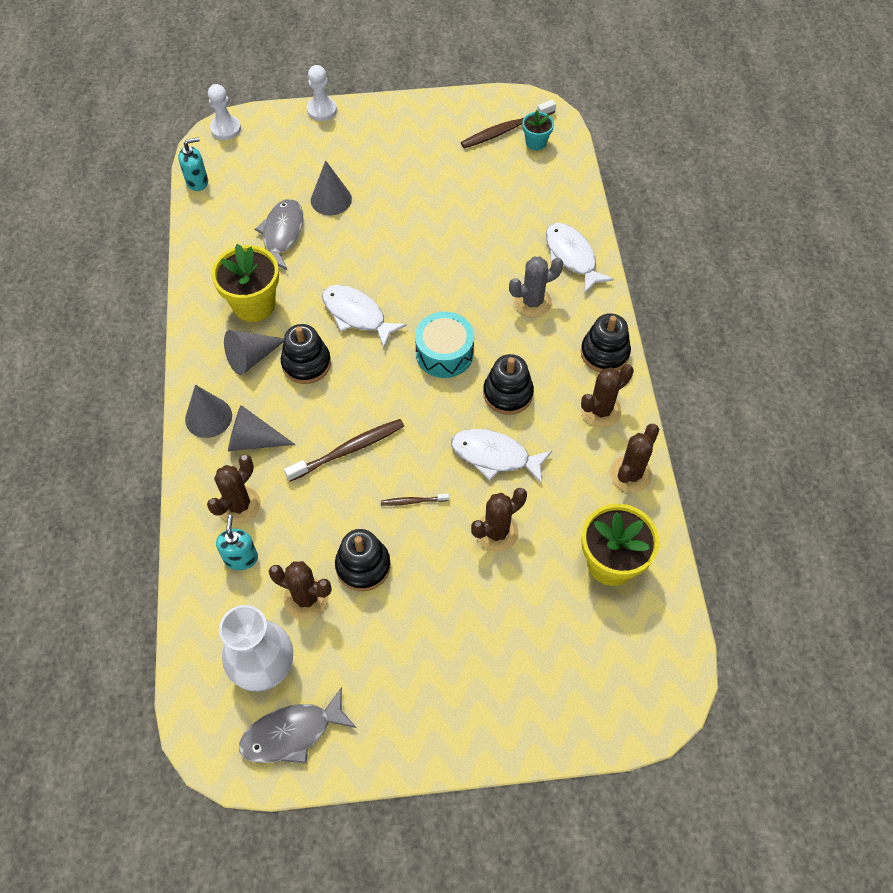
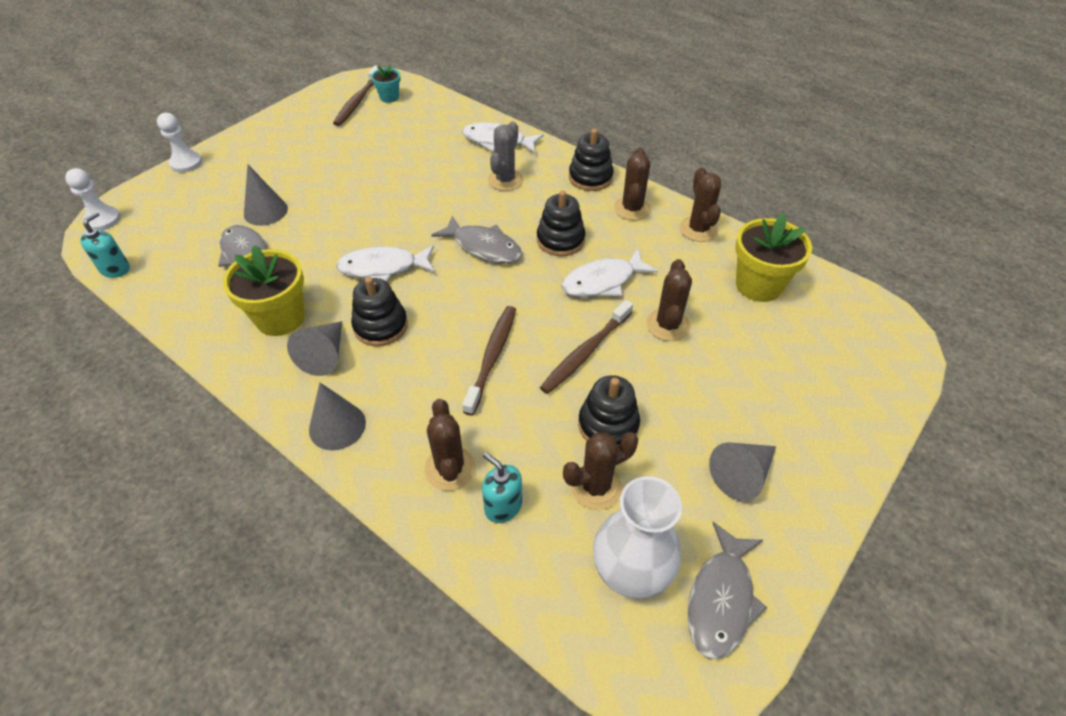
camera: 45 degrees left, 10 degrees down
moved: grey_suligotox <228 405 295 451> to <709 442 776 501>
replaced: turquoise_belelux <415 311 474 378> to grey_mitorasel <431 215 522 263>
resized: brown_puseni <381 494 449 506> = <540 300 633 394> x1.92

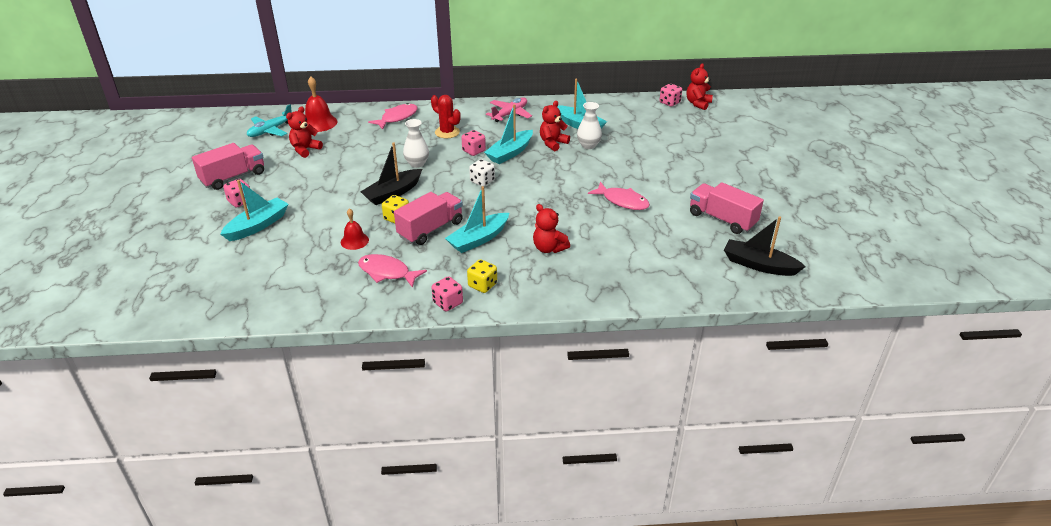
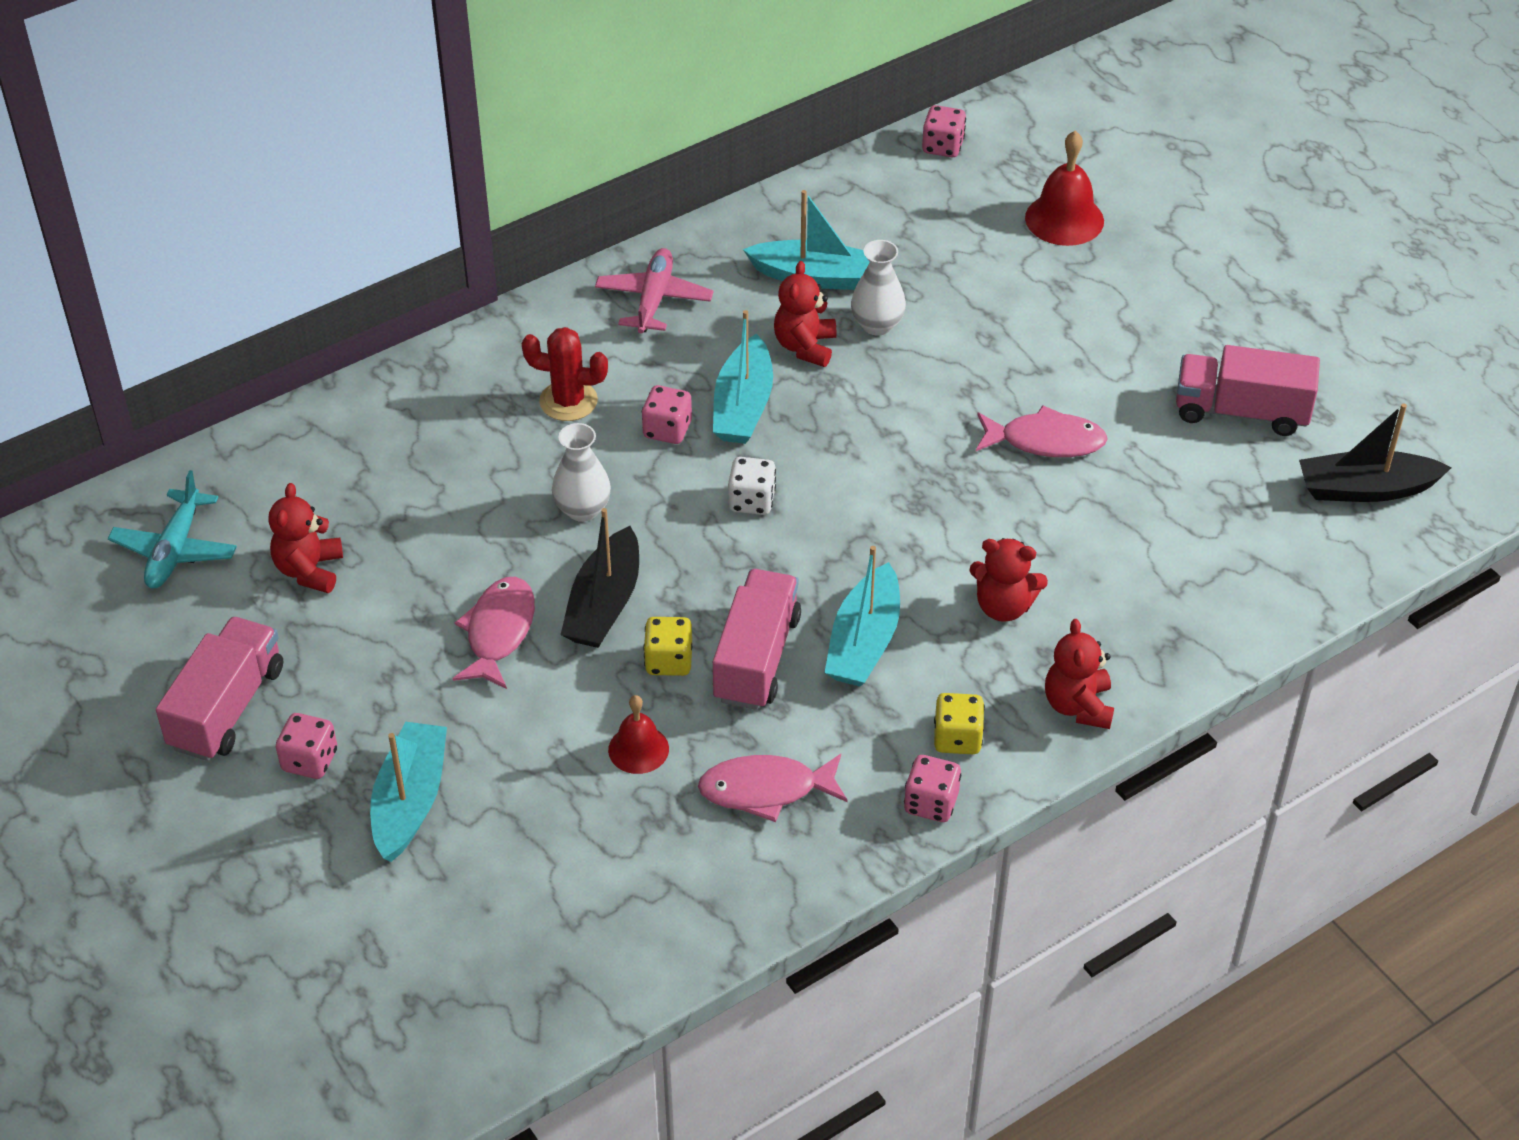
camera: 30 degrees left, 10 degrees up
moved: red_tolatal <686 63 713 110> to <1045 619 1114 729>; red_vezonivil <305 77 337 132> to <1025 131 1104 246>; pink_mitorasel <368 103 418 130> to <452 577 535 689>

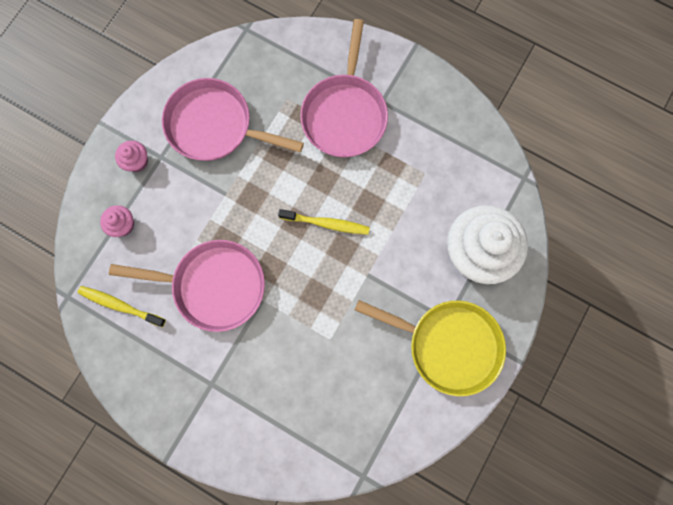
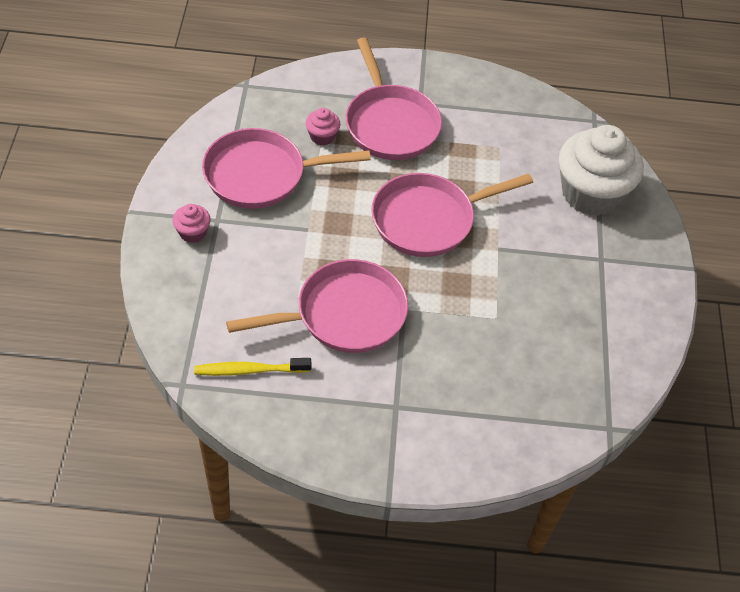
camera: 30 degrees left, 25 degrees down
removed: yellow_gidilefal <355 300 506 396>
moved: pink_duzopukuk <100 205 134 237> to <306 108 340 145>
replaced: yellow_puseni <278 209 370 235> to pink_gidilefal <371 173 533 257>

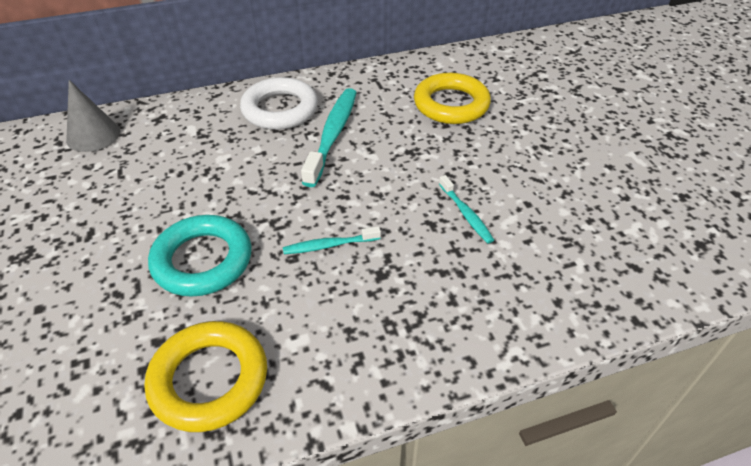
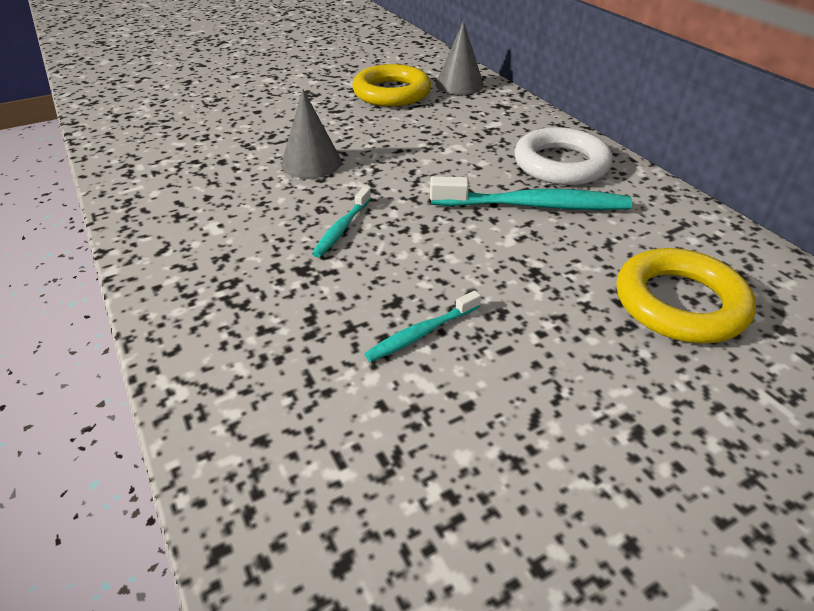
camera: 80 degrees right, 5 degrees down
moved: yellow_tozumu <144 321 267 432> to <352 64 431 107>
replaced: turquoise_tozumu <148 215 252 297> to grey_suligotox <281 89 342 178>
turned: turquoise_puseni <283 226 381 254> = <312 187 371 257> 135 degrees counterclockwise

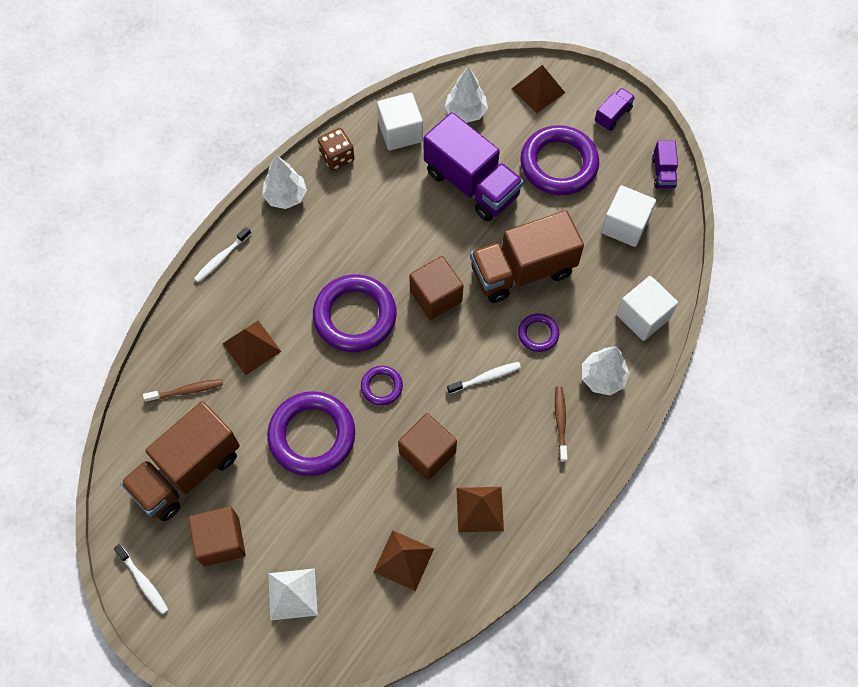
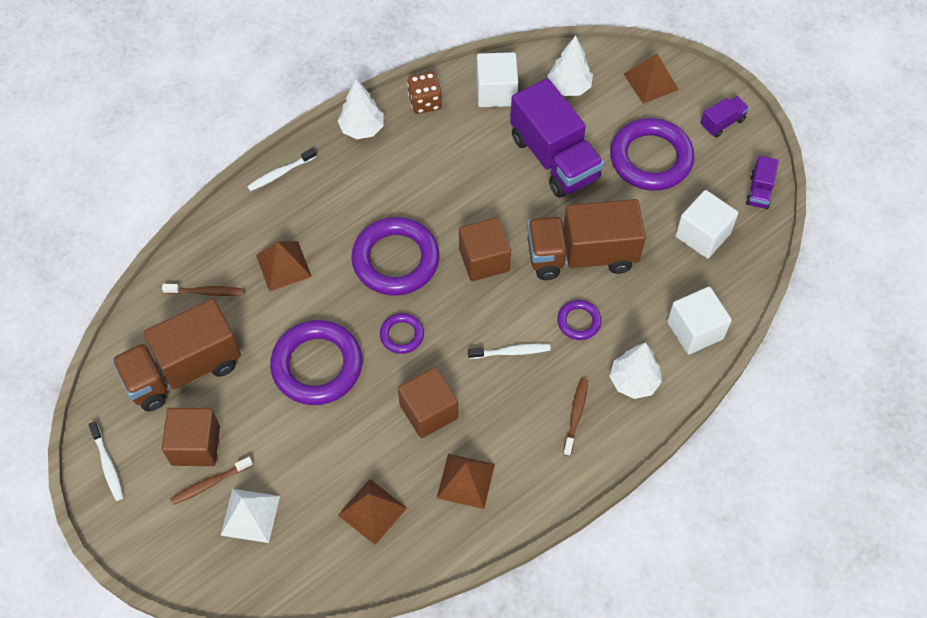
camera: 15 degrees right, 5 degrees down
added: brown_puseni <170 457 253 505>

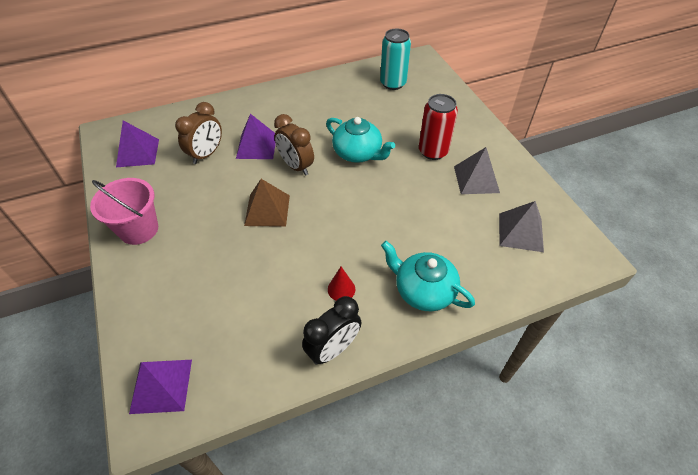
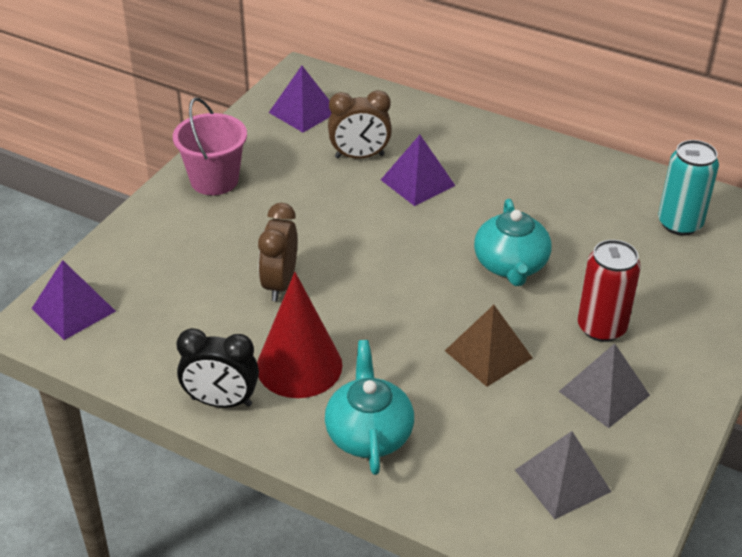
camera: 50 degrees right, 10 degrees down
moved: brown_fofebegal <274 114 314 176> to <258 203 297 301>; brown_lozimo <244 179 290 227> to <445 305 533 387>
resized: red_suligotox <328 267 356 301> = <257 272 342 398> x2.25

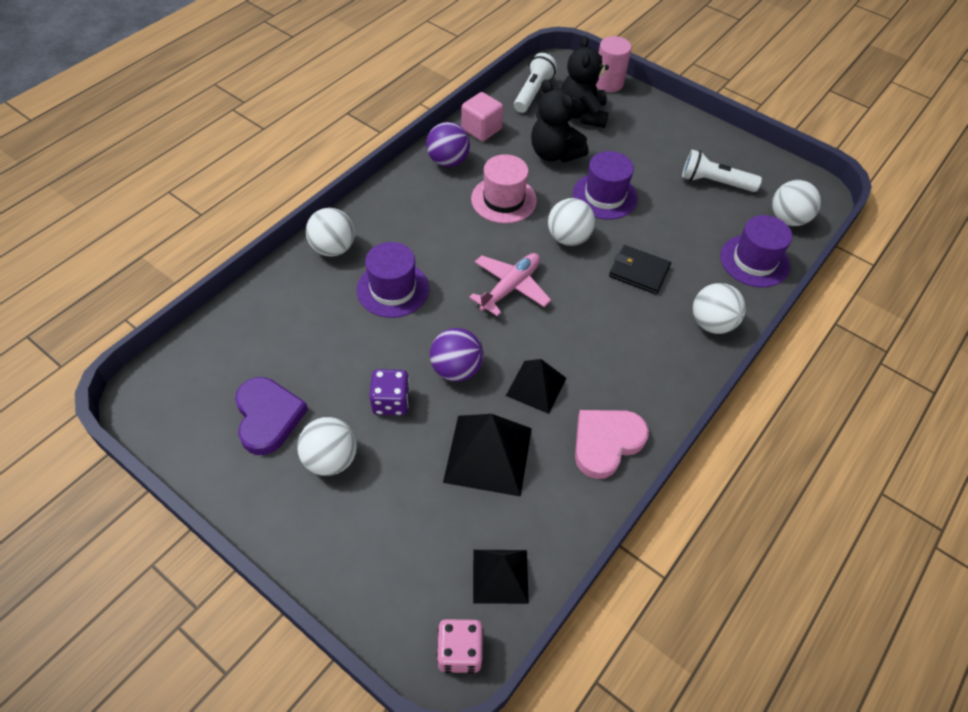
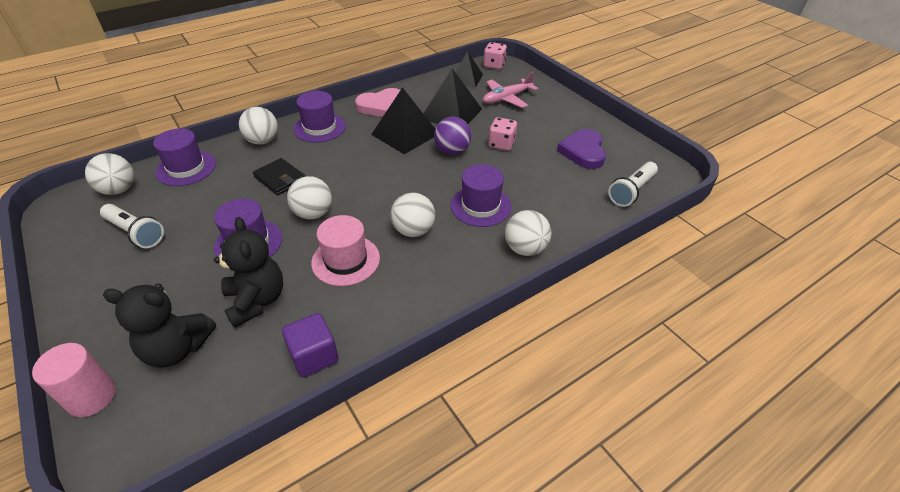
camera: 160 degrees left, 10 degrees down
removed: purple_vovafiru <426 122 470 167>
added: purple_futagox <293 91 346 143>
moved: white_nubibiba <514 53 557 113> to <608 162 658 207>; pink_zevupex <469 253 551 317> to <483 71 538 108>; white_vovafiru <297 417 357 476> to <390 193 435 237>
recoloured: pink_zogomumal <461 92 503 141> to purple_zogomumal <282 313 339 377>; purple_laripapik <369 369 410 415> to pink_laripapik <488 117 517 151>
turned: black_tolatal <561 36 609 128> = <103 284 216 368> 75 degrees clockwise
resized: black_lozimo <506 359 567 414> = <371 87 435 154> x1.55

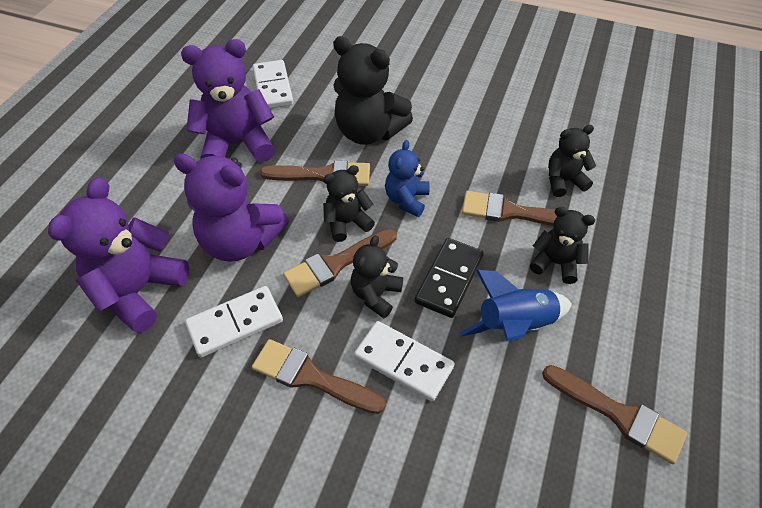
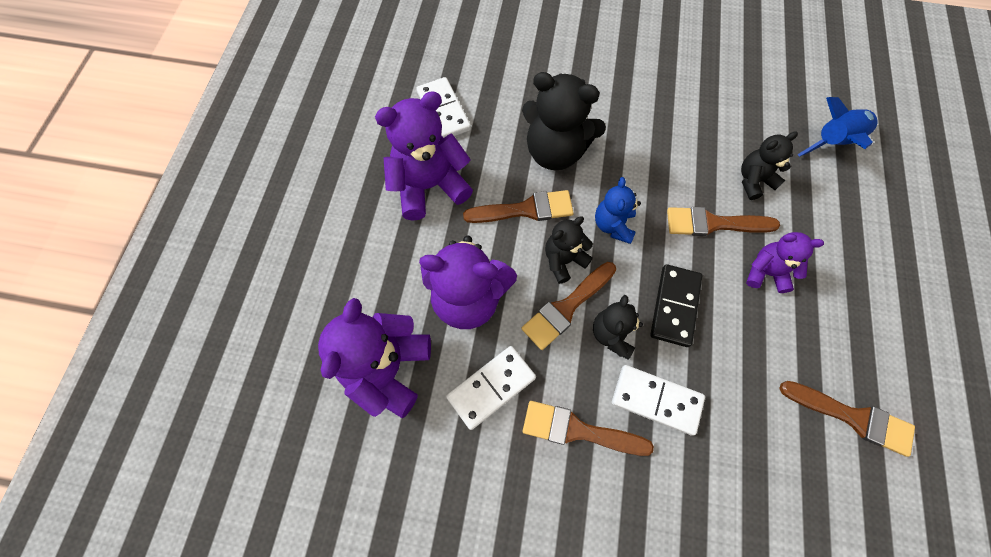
camera: 10 degrees left, 15 degrees up
moved: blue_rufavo <459 270 572 342> to <798 97 878 157>
recoloured: black_tolatal <530 207 595 284> to purple_tolatal <746 232 824 293>

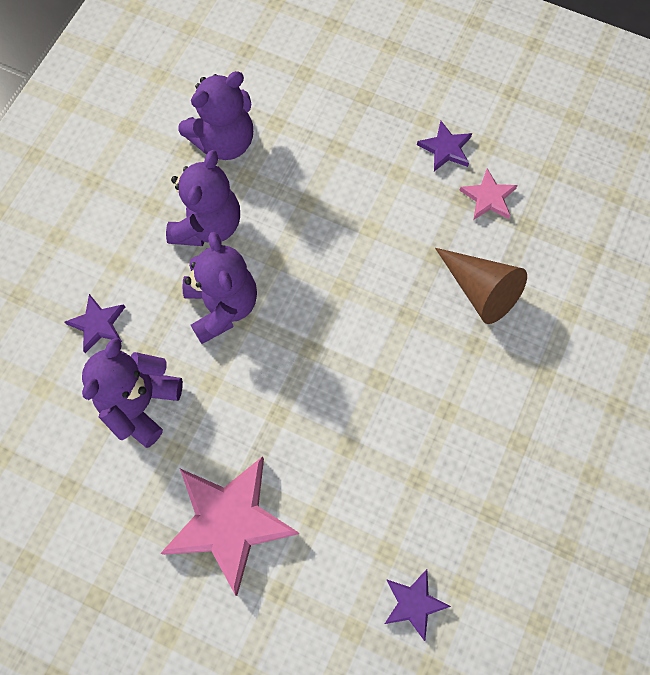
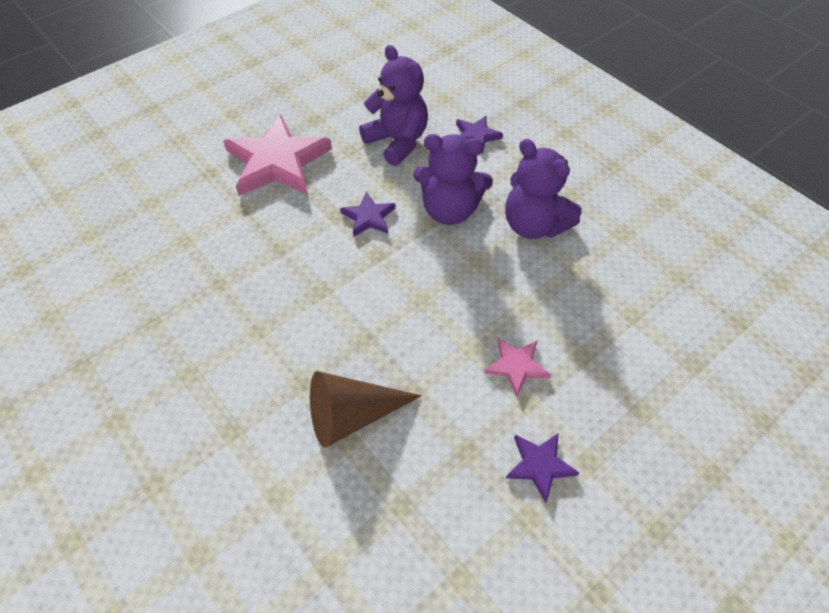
camera: 115 degrees right, 15 degrees down
removed: purple_tolatal <178 71 253 160>
moved: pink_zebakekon <459 168 518 220> to <484 338 551 397>; purple_zebakekon <385 569 451 641> to <340 192 396 237>

